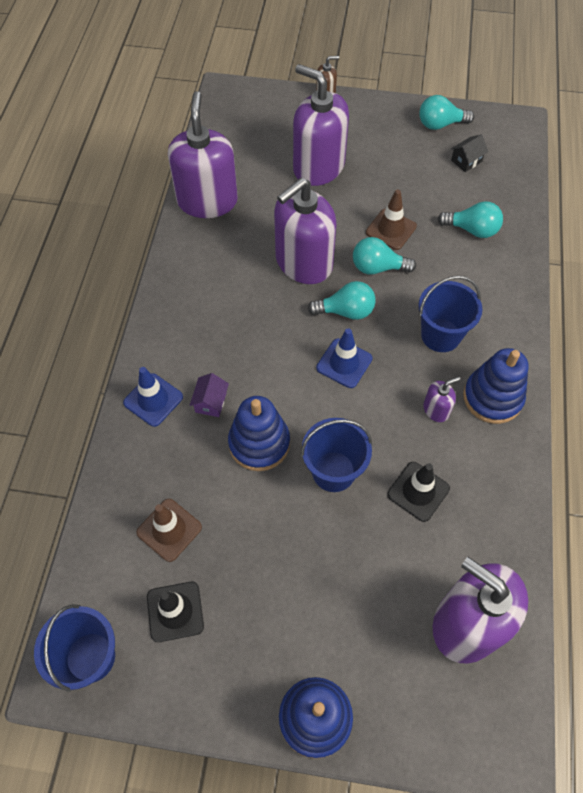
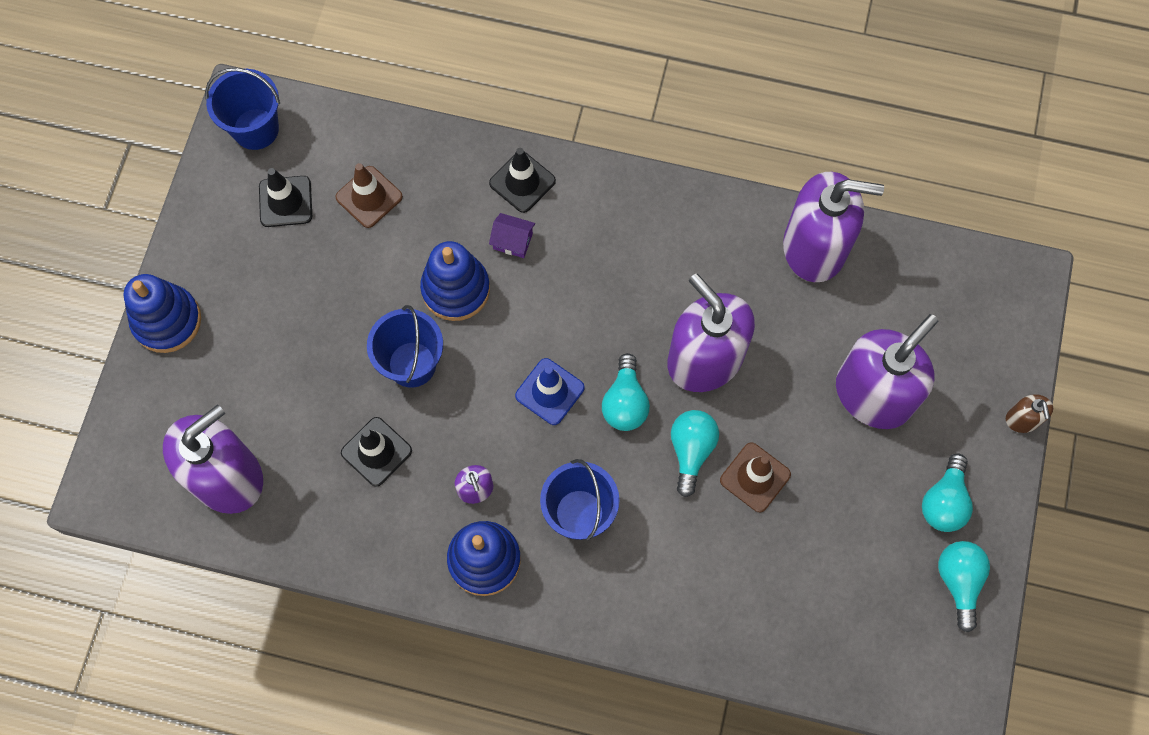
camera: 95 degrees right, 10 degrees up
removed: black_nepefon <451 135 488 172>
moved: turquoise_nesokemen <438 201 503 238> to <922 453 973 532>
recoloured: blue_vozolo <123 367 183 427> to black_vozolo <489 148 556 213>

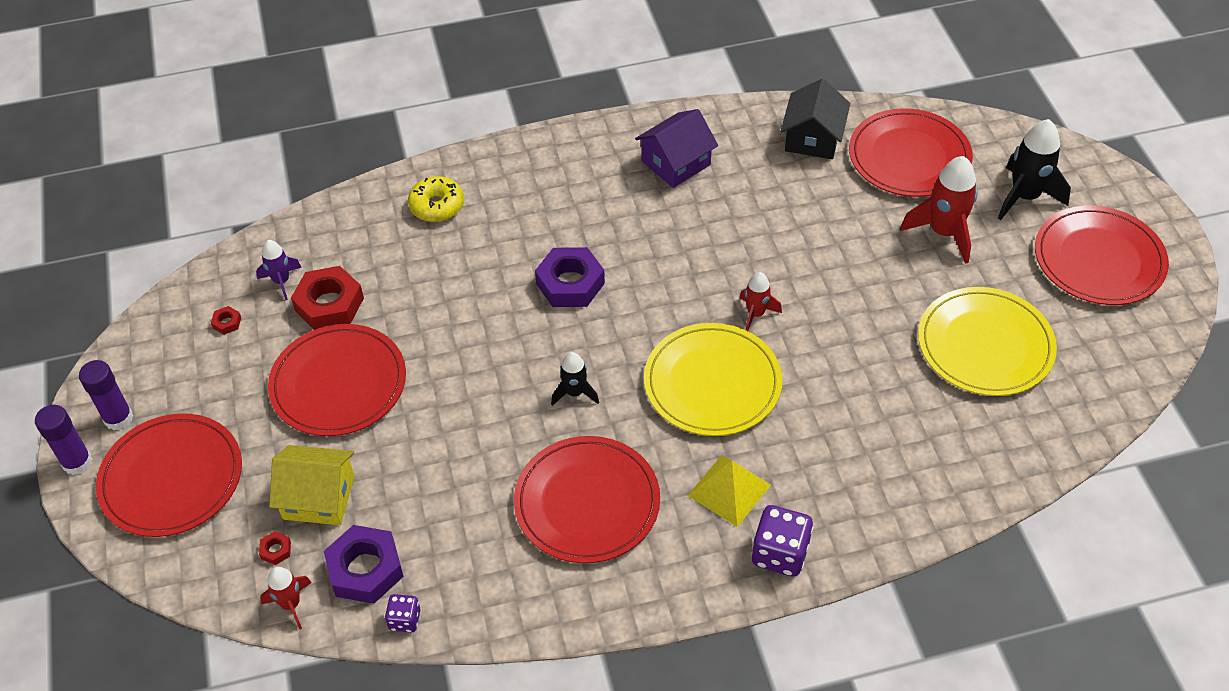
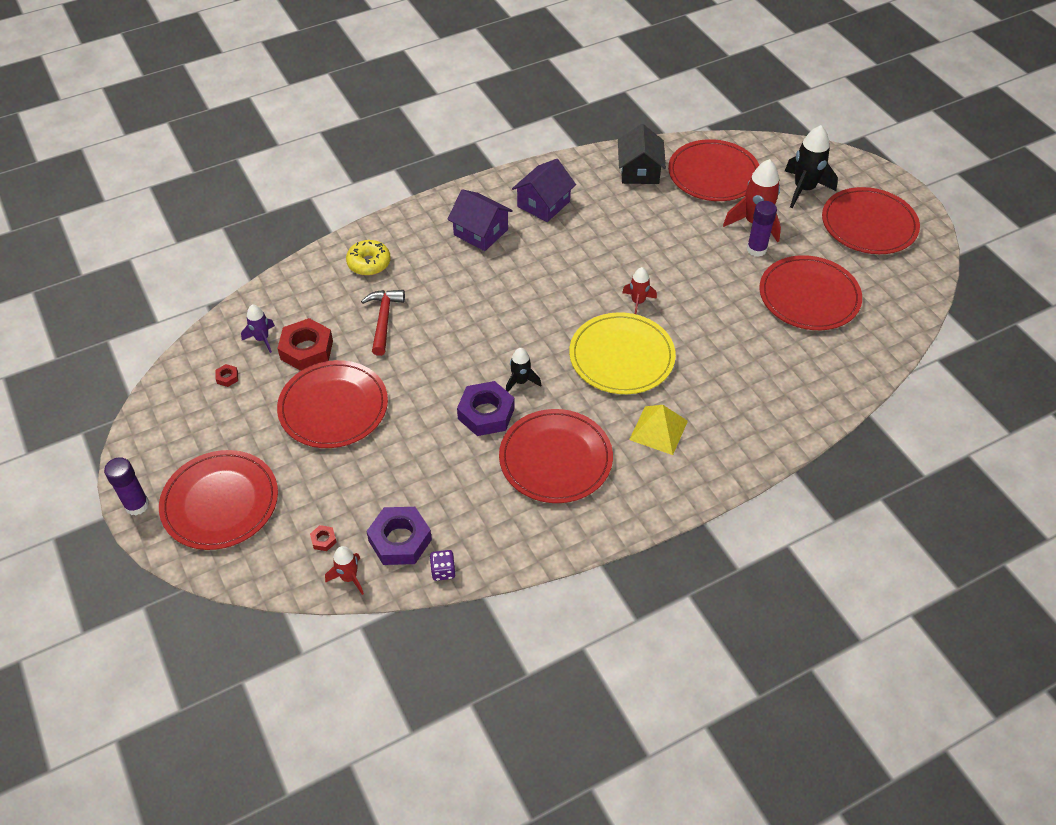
camera: 15 degrees left, 0 degrees up
removed: yellow_nepefon <269 445 355 525>; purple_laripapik <752 505 813 577>
added: purple_nepefon <447 189 513 251>; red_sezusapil <361 290 405 356>
moved: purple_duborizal <535 247 605 307> to <457 381 515 436>; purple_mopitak <79 360 133 430> to <747 201 777 257>
recoloured: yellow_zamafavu <918 287 1057 396> to red_zamafavu <759 255 862 330>

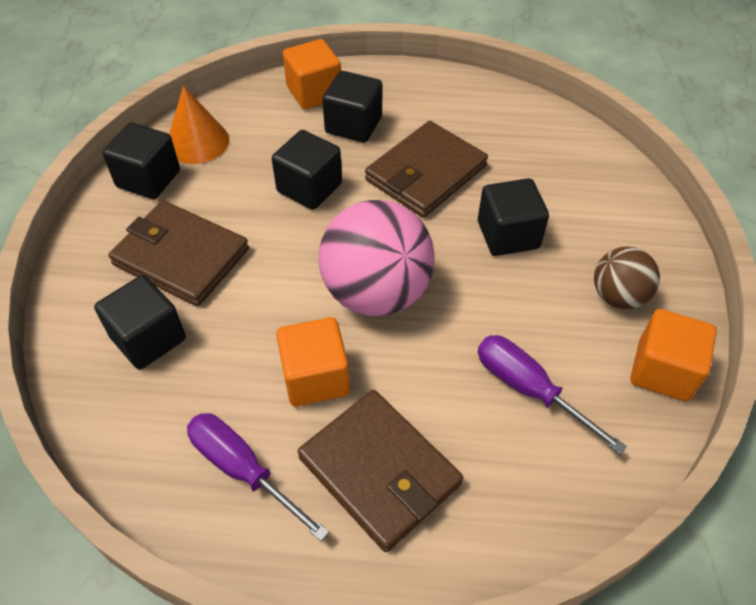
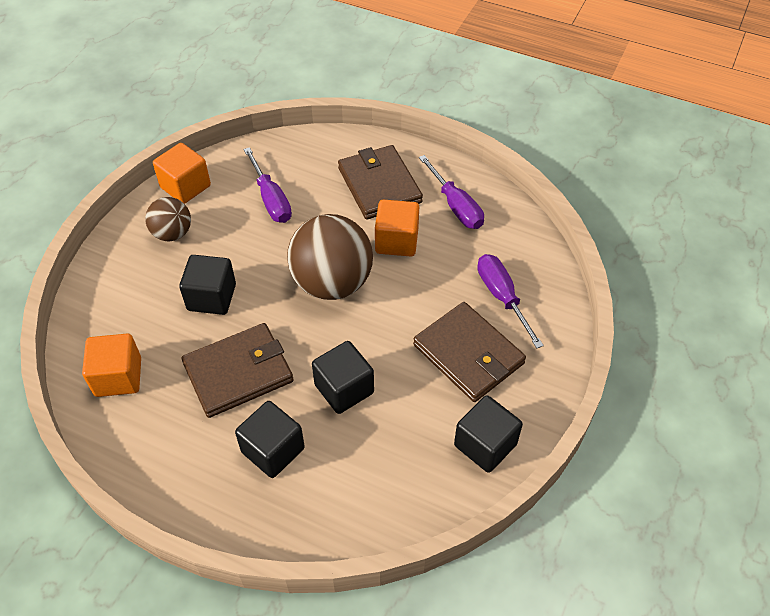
camera: 160 degrees left, 0 degrees up
removed: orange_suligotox <169 86 229 164>
moved: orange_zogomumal <283 39 341 109> to <82 334 141 397>
replaced: black_zogomumal <94 275 186 369> to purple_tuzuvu <477 254 544 348>
recoloured: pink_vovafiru <319 200 434 316> to brown_vovafiru <287 214 373 300>

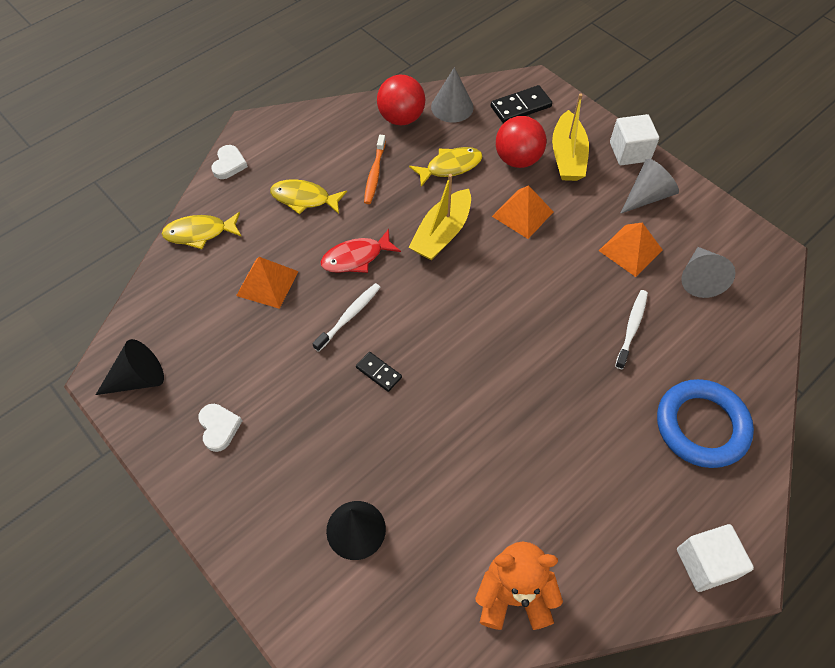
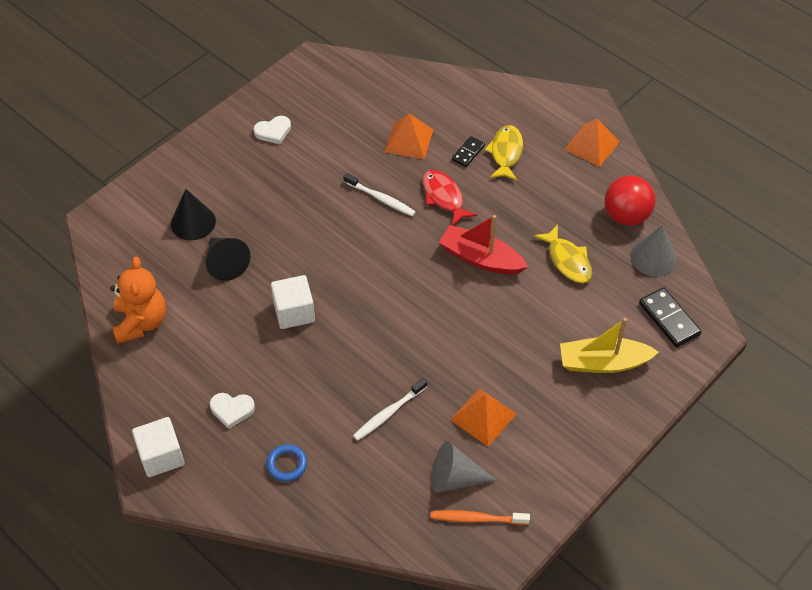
camera: 85 degrees right, 5 degrees down
removed: red_vovafiru <496 116 546 168>; grey_suligotox <620 159 679 214>; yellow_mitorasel <162 212 242 249>
moved: white_zogomumal <610 114 659 165> to <271 275 315 329>; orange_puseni <364 135 386 204> to <431 510 530 525>; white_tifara <211 145 248 179> to <210 393 255 429>; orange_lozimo <492 185 554 239> to <564 119 620 167>; black_suligotox <96 339 164 395> to <206 238 250 281>; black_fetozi <356 352 402 392> to <452 136 485 167>
recoloured: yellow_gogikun <409 174 471 260> to red_gogikun <439 215 528 274>
turned: white_puseni <615 290 648 369> = <353 378 427 441> 120 degrees clockwise
resized: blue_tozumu <657 379 754 468> = <267 444 307 482> x0.47

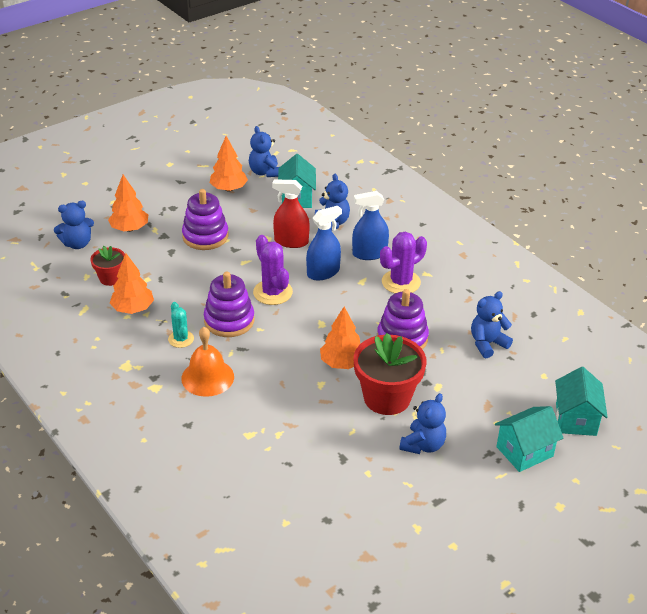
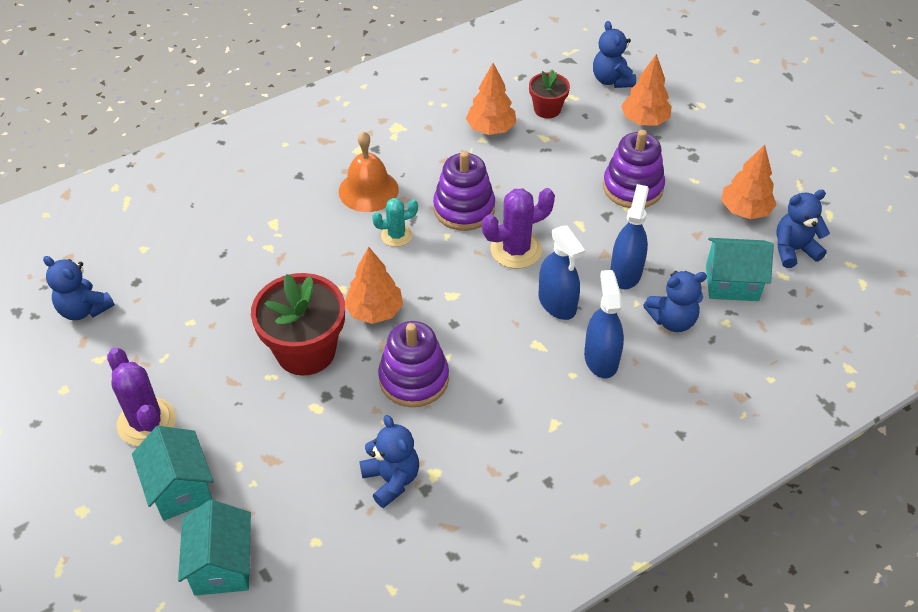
camera: 95 degrees right, 10 degrees up
moved: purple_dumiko <380 232 427 294> to <107 348 176 446>; turquoise_dumiko <168 302 194 348> to <372 198 418 247>; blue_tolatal <399 393 446 454> to <43 256 115 320>
recoloured: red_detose <272 179 310 248> to blue_detose <610 184 649 289>
turned: turquoise_nepefon <555 367 608 436> = <178 500 251 596> 75 degrees clockwise

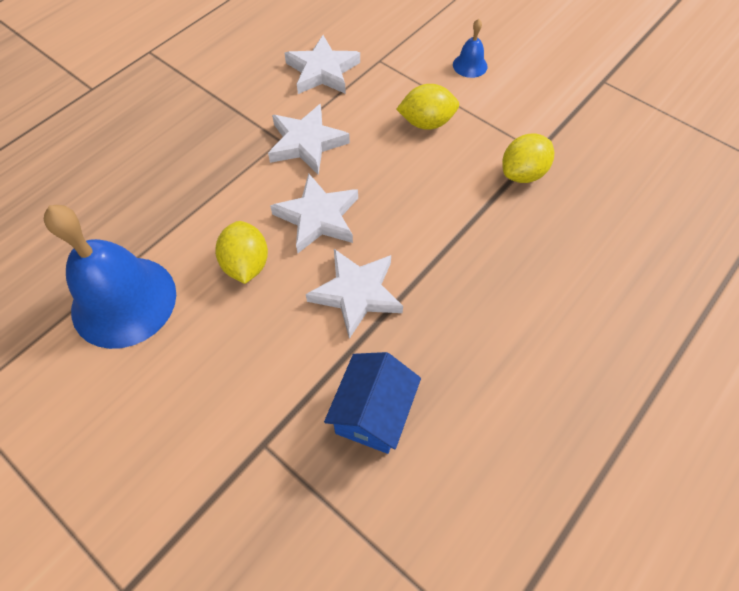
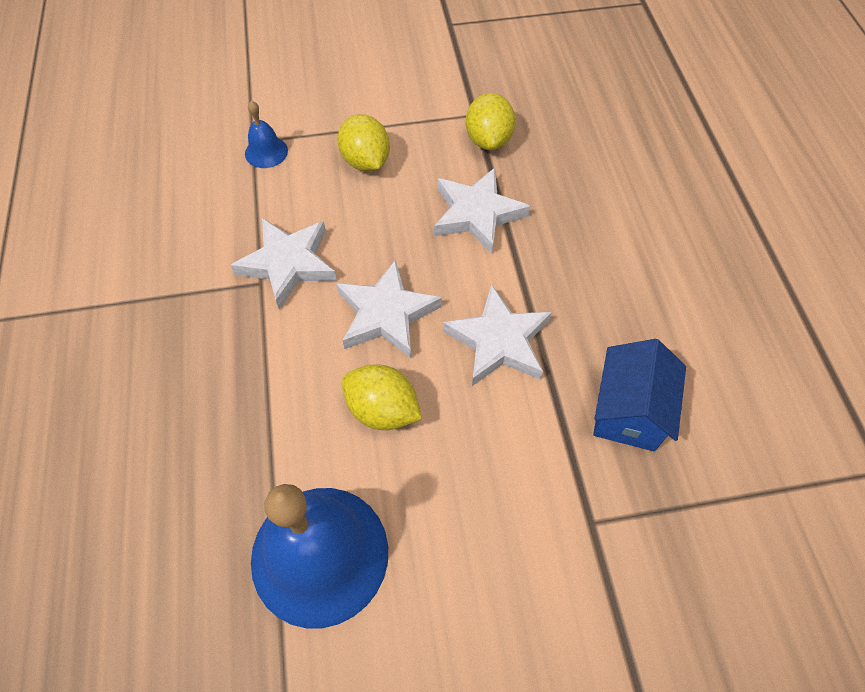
camera: 50 degrees left, 0 degrees up
moved: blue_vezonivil <453 19 488 78> to <245 101 288 168>; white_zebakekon <284 35 360 94> to <434 168 530 254>
turned: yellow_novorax <396 84 459 130> = <337 114 390 171> 60 degrees counterclockwise; blue_nepefon <324 352 421 454> = <593 339 686 451> 45 degrees clockwise

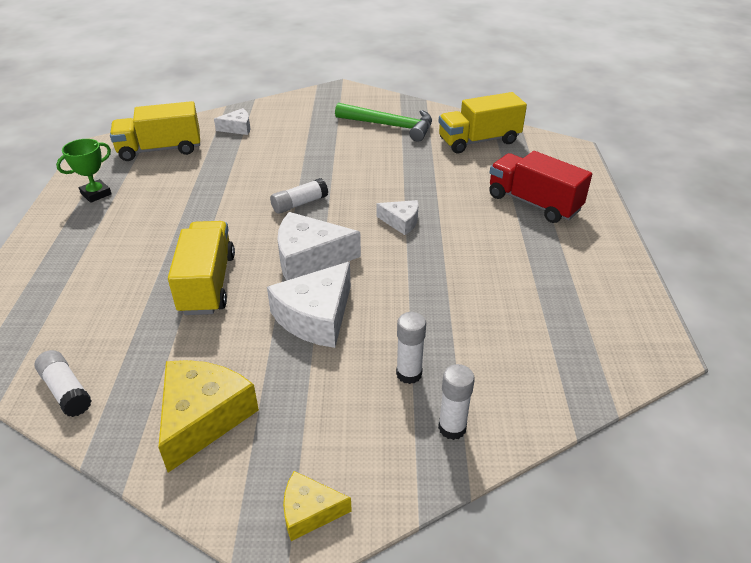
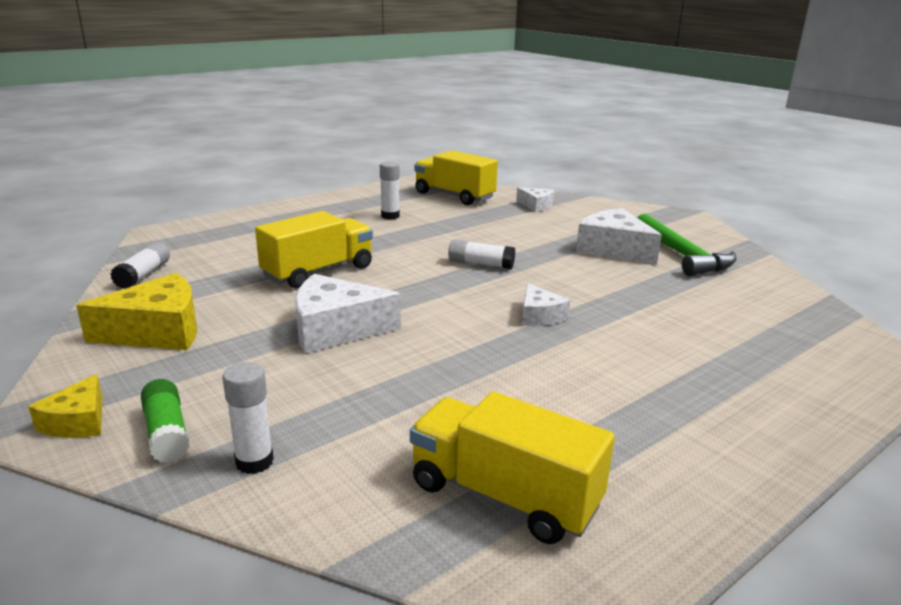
camera: 50 degrees right, 15 degrees down
removed: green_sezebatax <56 139 112 203>; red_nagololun <489 151 592 223>
added: green_mopitak <141 379 190 463>
moved: yellow_nagololun <438 92 527 153> to <410 391 615 544>; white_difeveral <277 212 361 281> to <576 208 662 264>; white_mopitak <396 312 426 384> to <380 161 400 219>
turned: yellow_difeveral <283 471 352 541> = <28 374 102 438> 135 degrees counterclockwise

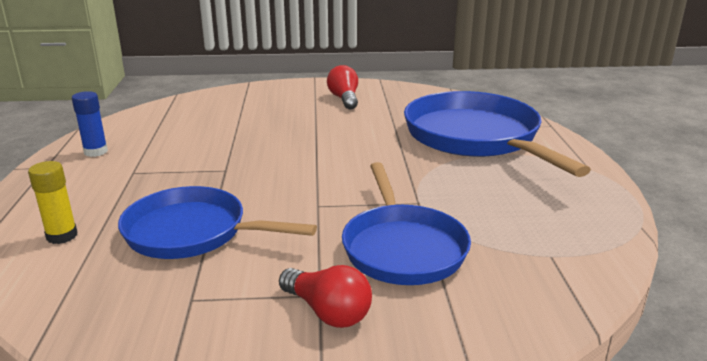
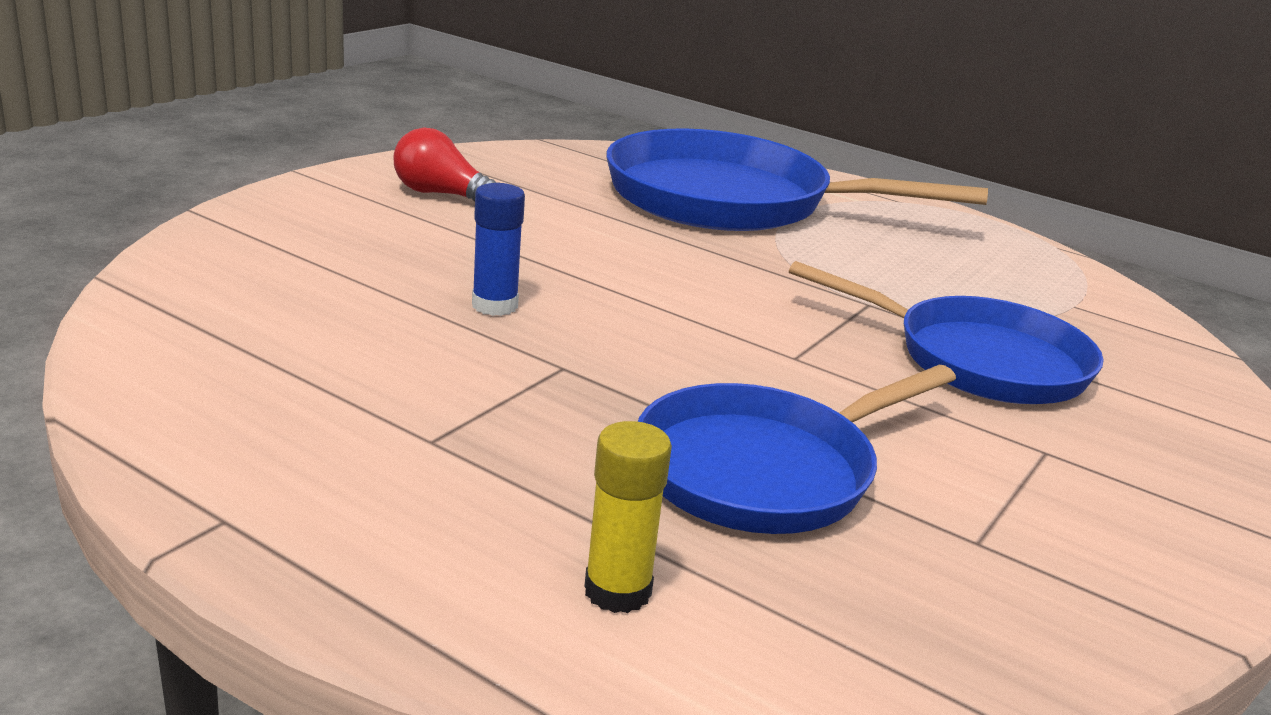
camera: 55 degrees left, 0 degrees up
removed: red_nesokemen <279 265 372 328>
moved: blue_mopitak <72 91 108 157> to <472 183 525 316>

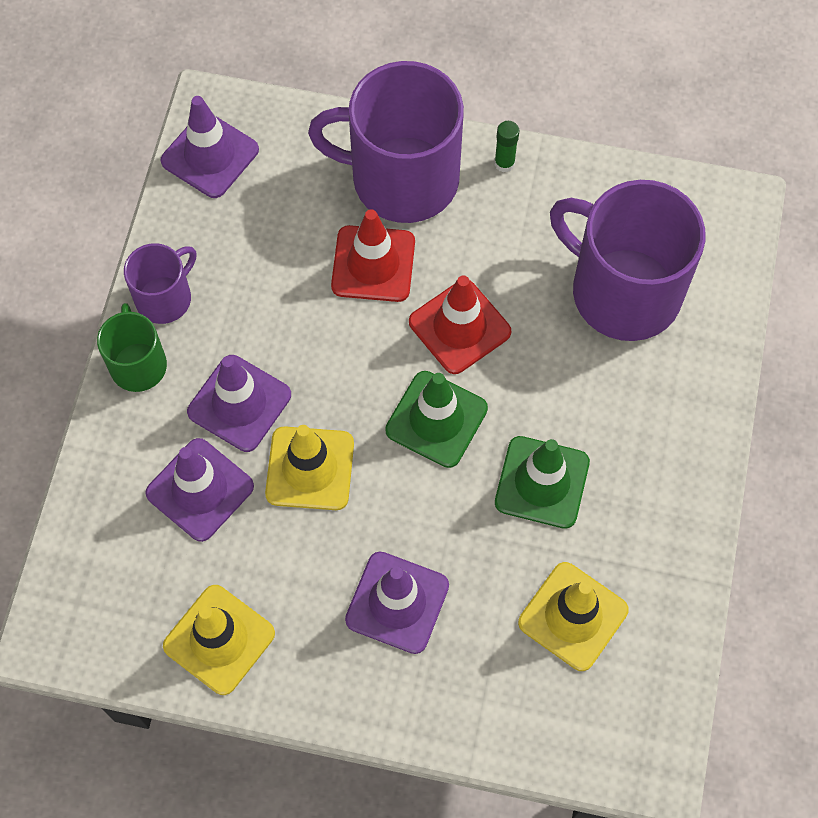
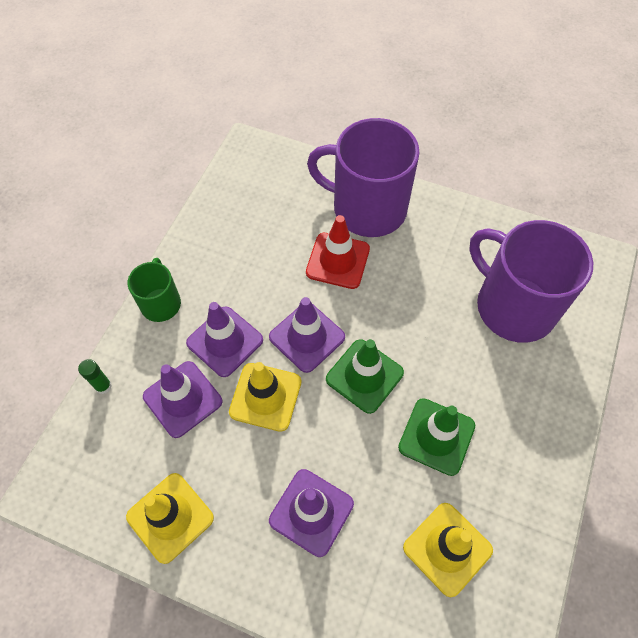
camera: 10 degrees right, 5 degrees down
removed: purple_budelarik <124 243 196 324>; red_vozolo <409 275 511 374>
moved: purple_vozolo <161 96 259 198> to <269 297 345 373>; green_mopitak <494 121 519 172> to <78 359 112 394>

